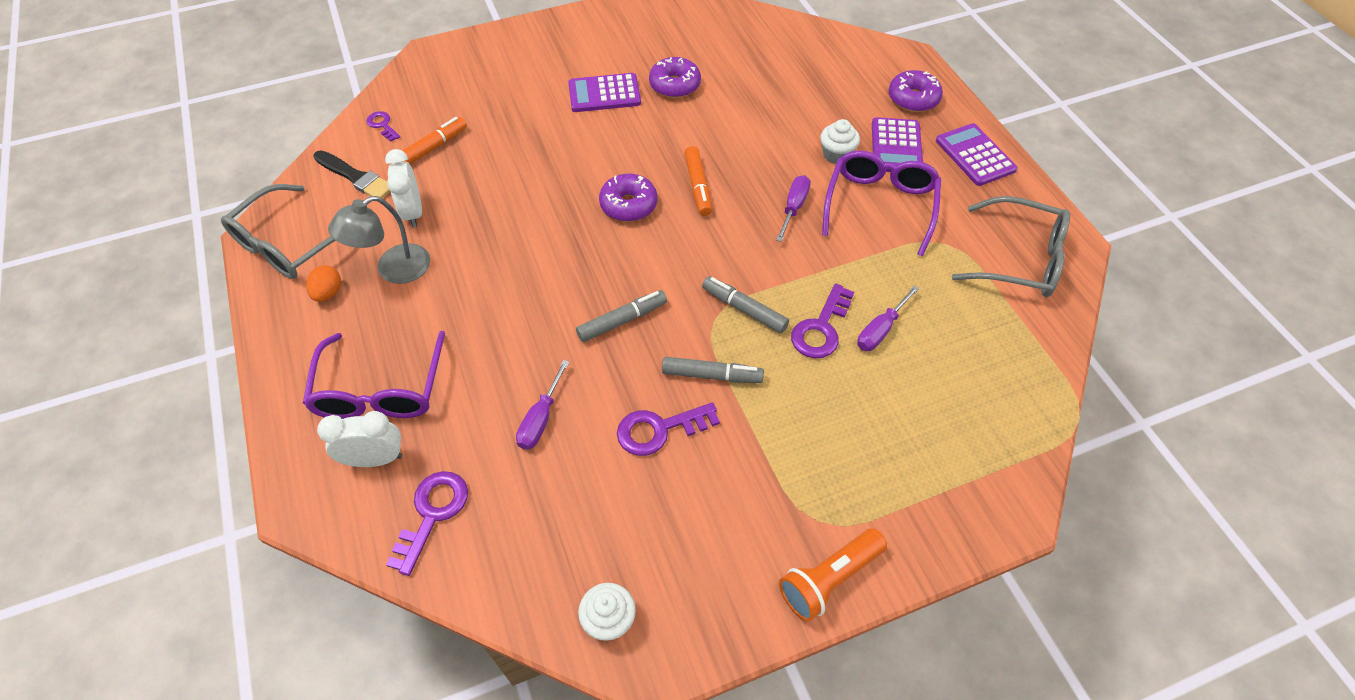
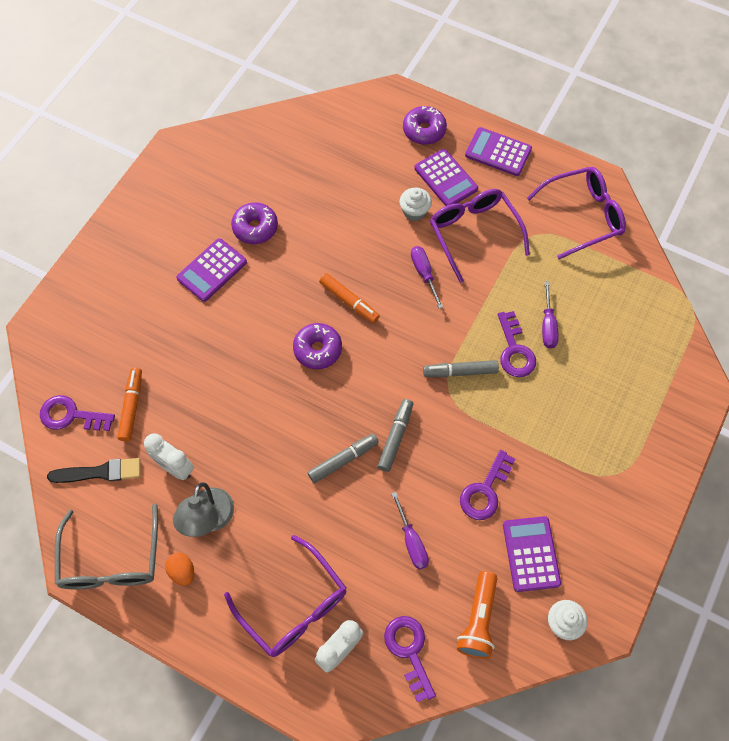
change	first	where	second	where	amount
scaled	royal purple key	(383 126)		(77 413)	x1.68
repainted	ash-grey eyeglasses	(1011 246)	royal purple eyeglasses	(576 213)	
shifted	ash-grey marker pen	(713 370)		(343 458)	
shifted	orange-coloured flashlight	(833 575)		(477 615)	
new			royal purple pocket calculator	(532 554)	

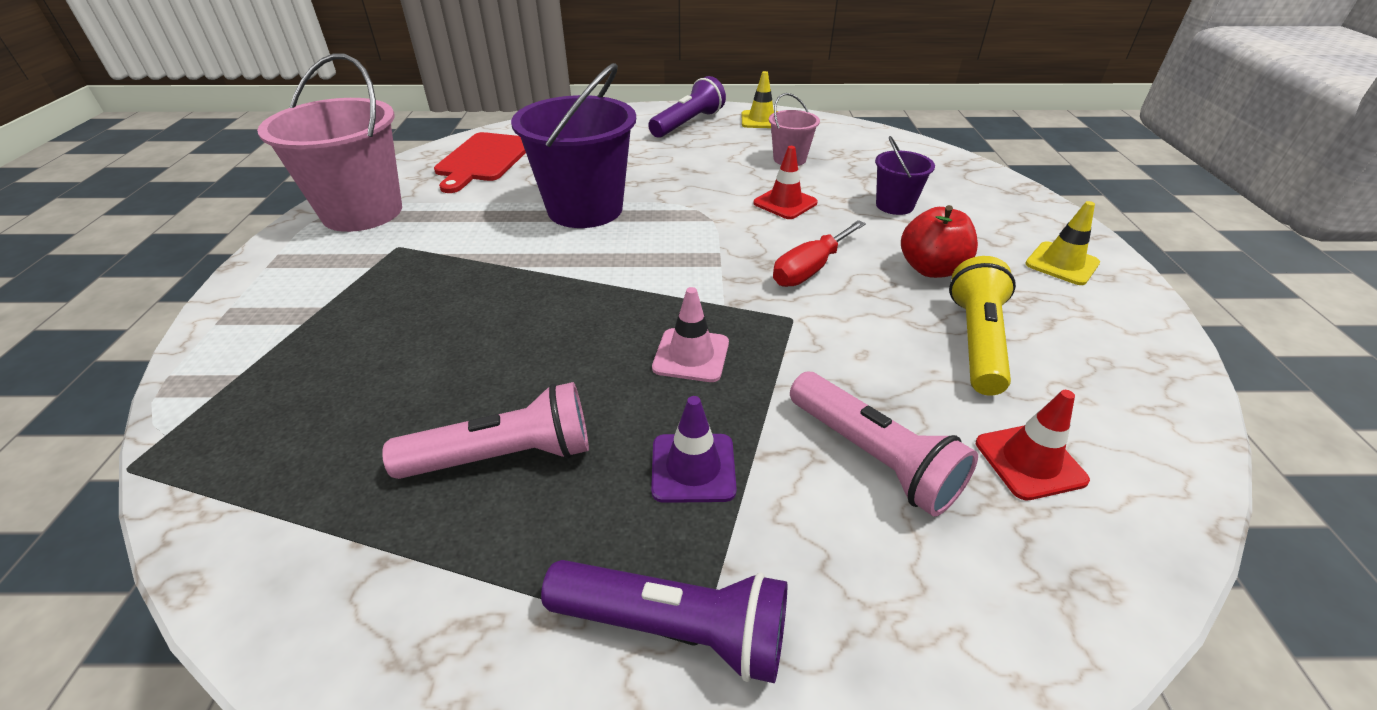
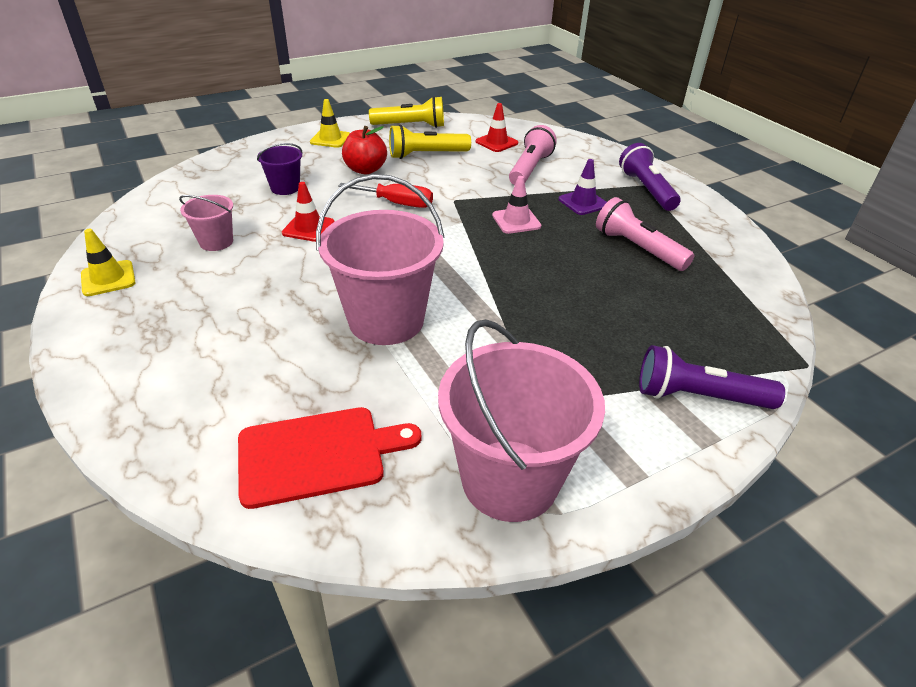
change	first	where	second	where	amount
repainted	royal purple pail	(573 145)	rosy pail	(380 259)	
shifted	royal purple flashlight	(687 107)		(712 377)	
new			bright yellow flashlight	(406 112)	

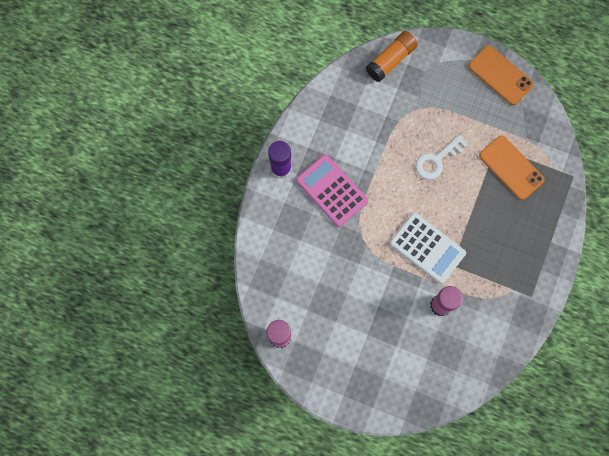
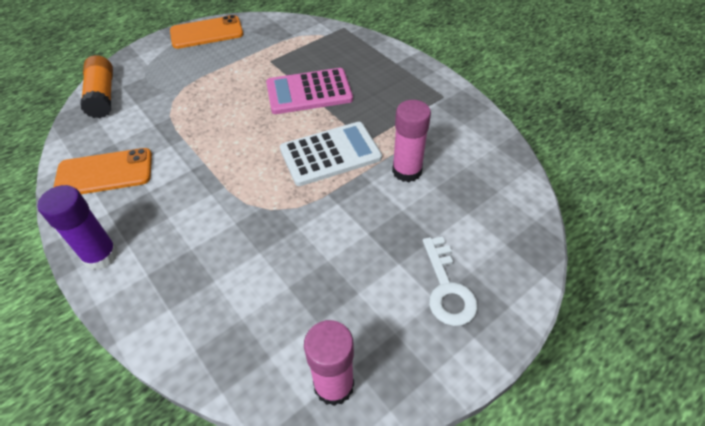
change	first	where	second	where	amount
shifted	white key	(441 157)		(450 281)	
shifted	orange-coloured smartphone	(512 168)		(102 171)	
shifted	rosy pocket calculator	(332 190)		(309 91)	

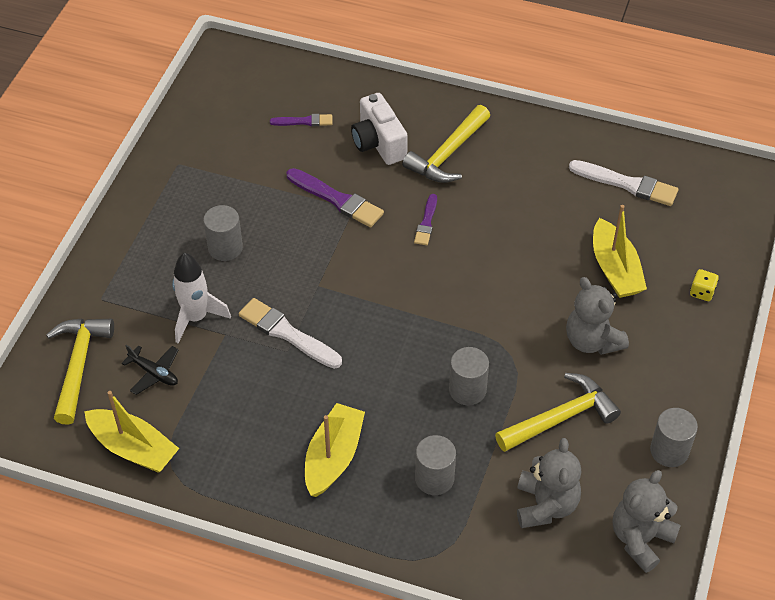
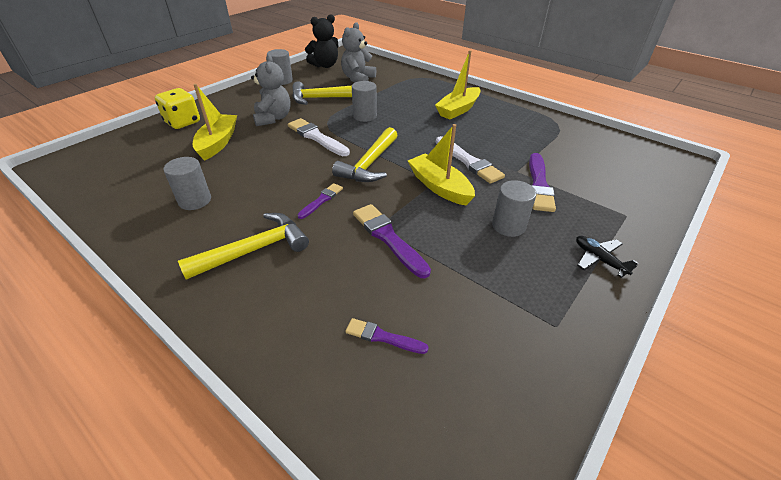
change	first	where	second	where	amount
gone	white compact camera	(379 129)			
shifted	white paintbrush	(623 183)		(319 137)	
swapped	white spaceship	(201 298)	royal purple paintbrush	(542 182)	
scaled	bright yellow game die	(704 285)		(177 108)	x1.87
shifted	bright yellow hammer	(80 371)		(365 154)	
shifted	ebony toy plane	(150 370)		(607 257)	
shifted	bright yellow sailboat	(131 432)		(441 164)	
shifted	ash-grey cylinder	(435 465)		(187 183)	
repainted	ash-grey teddy bear	(647 521)	ebony teddy bear	(321 41)	

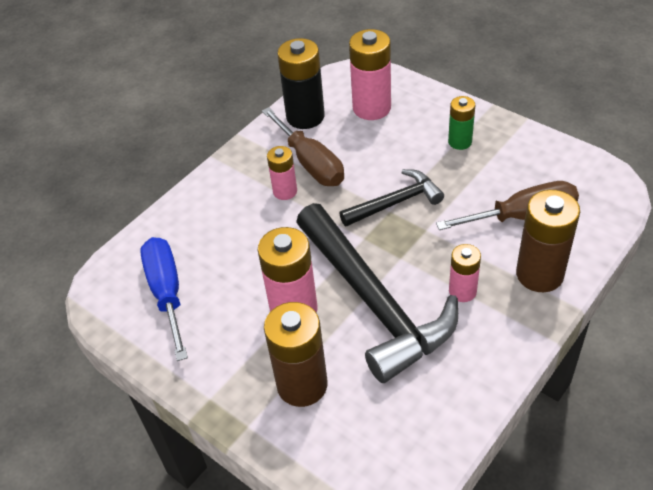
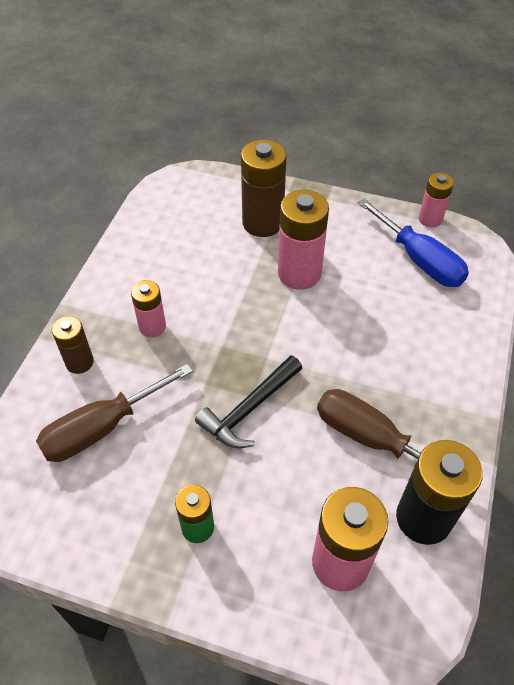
change	first	where	second	where	amount
shifted	rosy battery	(282 173)		(436 200)	
scaled	brown battery	(548 241)		(73 345)	x0.58
gone	ebony hammer	(377 293)			

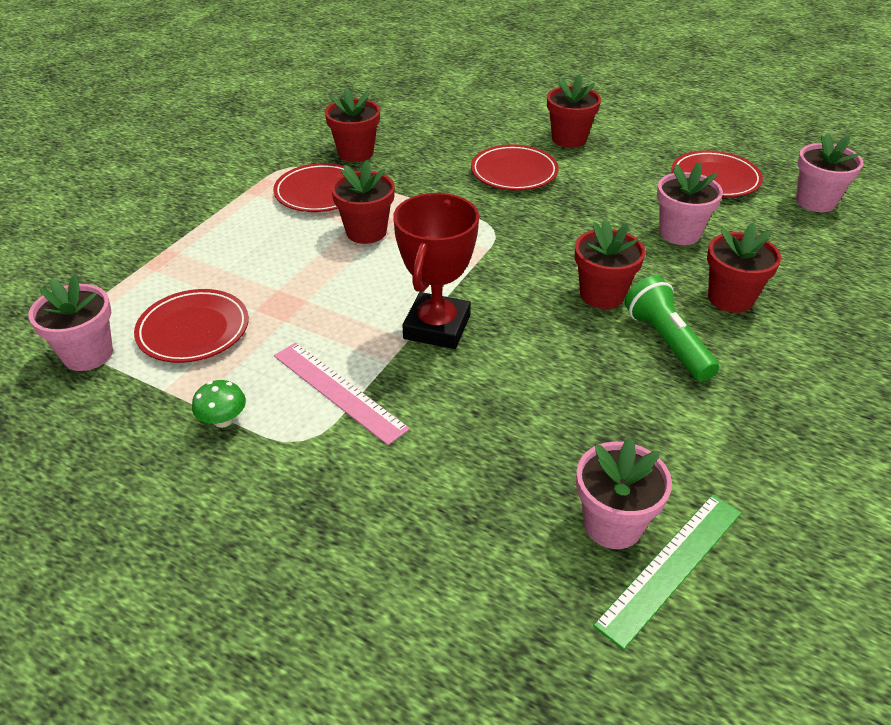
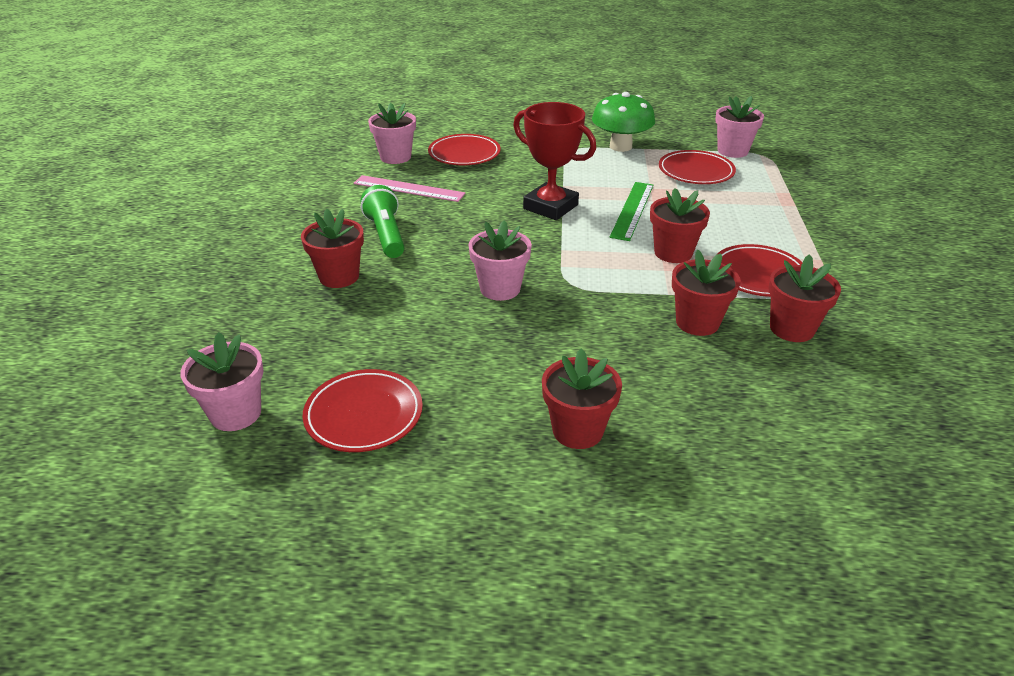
change	first	where	second	where	amount
shifted	scarlet dinner plate	(515 167)		(464 149)	
shifted	rosy flower pot	(690 203)		(500 261)	
rotated	scarlet award cup	(436 271)		(554 161)	45 degrees counterclockwise
shifted	scarlet flower pot	(610 264)		(706 293)	
rotated	green flashlight	(671 329)		(383 221)	150 degrees counterclockwise
shifted	rosy ruler	(342 394)		(409 188)	
scaled	green fungus	(219 404)		(623 122)	x2.08
shifted	green ruler	(667 572)		(632 211)	

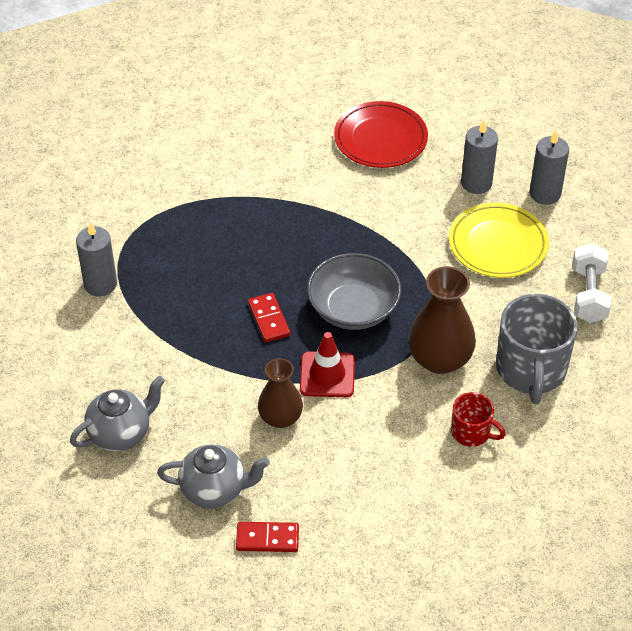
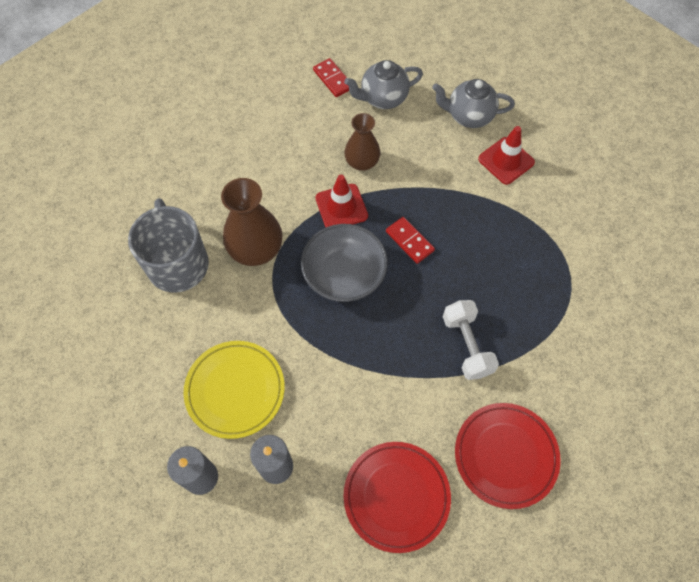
change	first	where	second	where	amount
gone	ash-grey wax candle	(96 259)			
shifted	white hand weight	(591 283)		(471 340)	
rotated	ash-grey china teapot	(117 413)		(473 103)	60 degrees clockwise
gone	scarlet coffee mug	(478 419)			
rotated	scarlet domino piece	(267 537)		(331 77)	75 degrees clockwise
new			scarlet safety cone	(506 155)	
new			scarlet dinner plate	(508 456)	

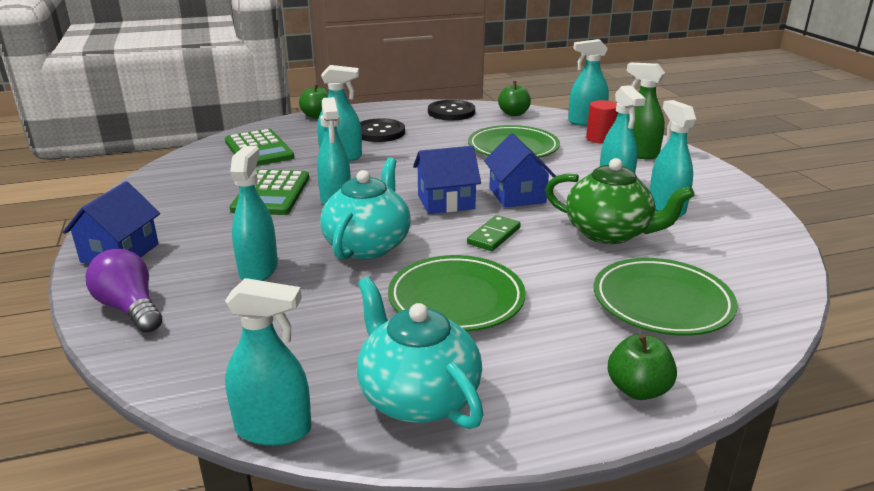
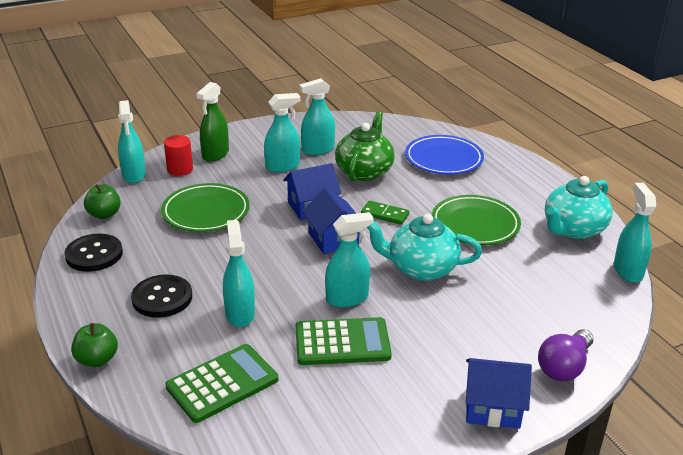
change	first	where	second	where	amount
gone	teal spray bottle	(254 213)			
repainted	green dinner plate	(665 297)	blue dinner plate	(444 155)	
gone	green toy apple	(642 367)			

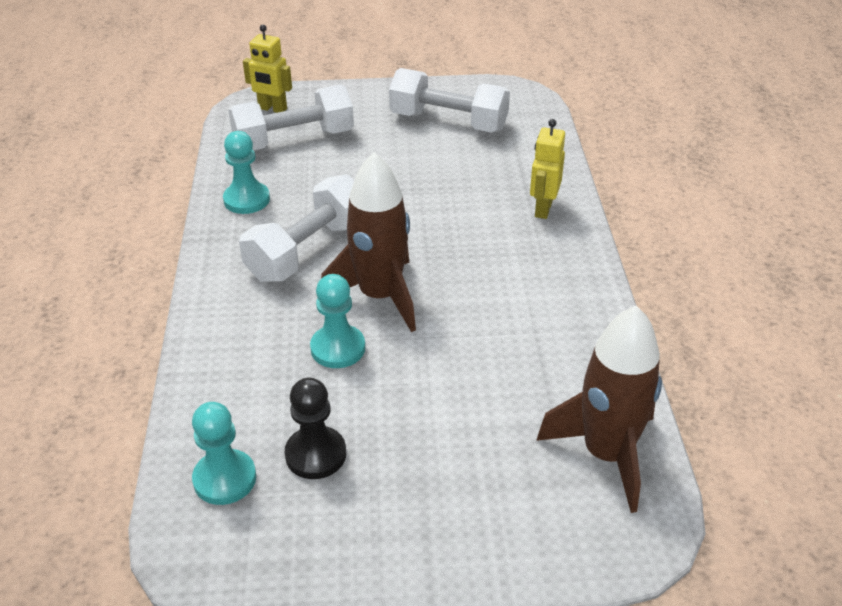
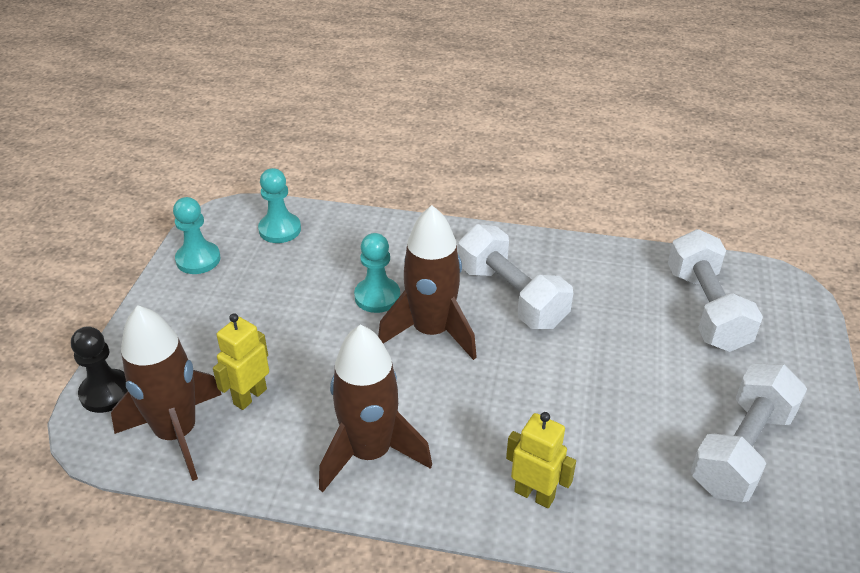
change	first	where	second	where	amount
shifted	bright yellow robot figure	(267 69)		(241 361)	
shifted	teal game pawn	(246 172)		(197 235)	
shifted	ebony game pawn	(315 428)		(99 370)	
new			brown spaceship	(375 408)	

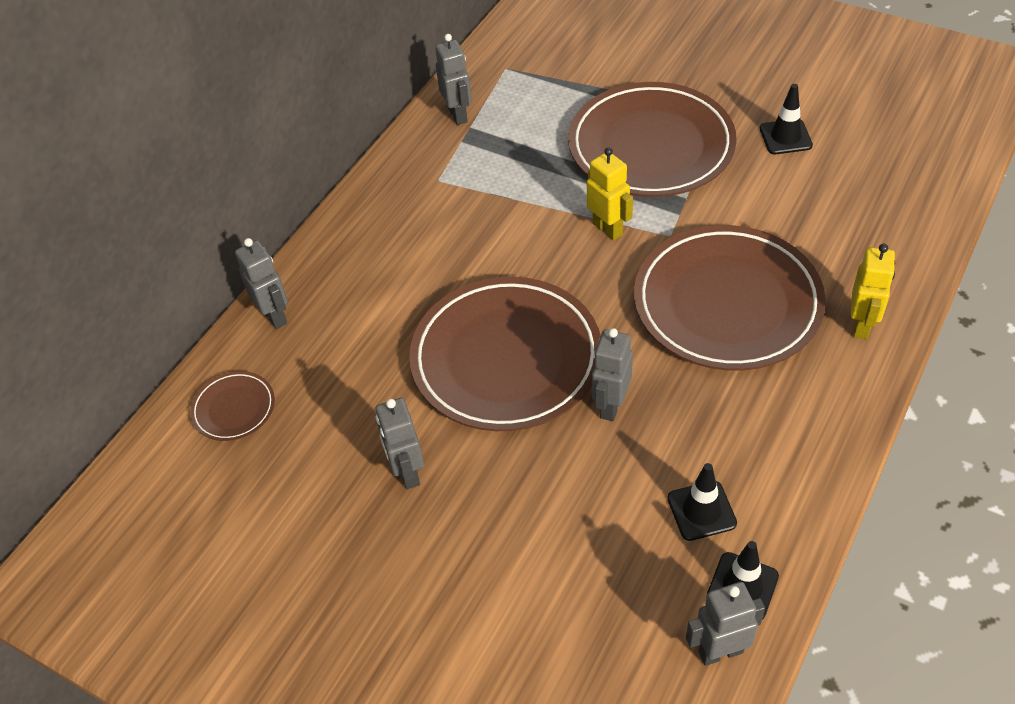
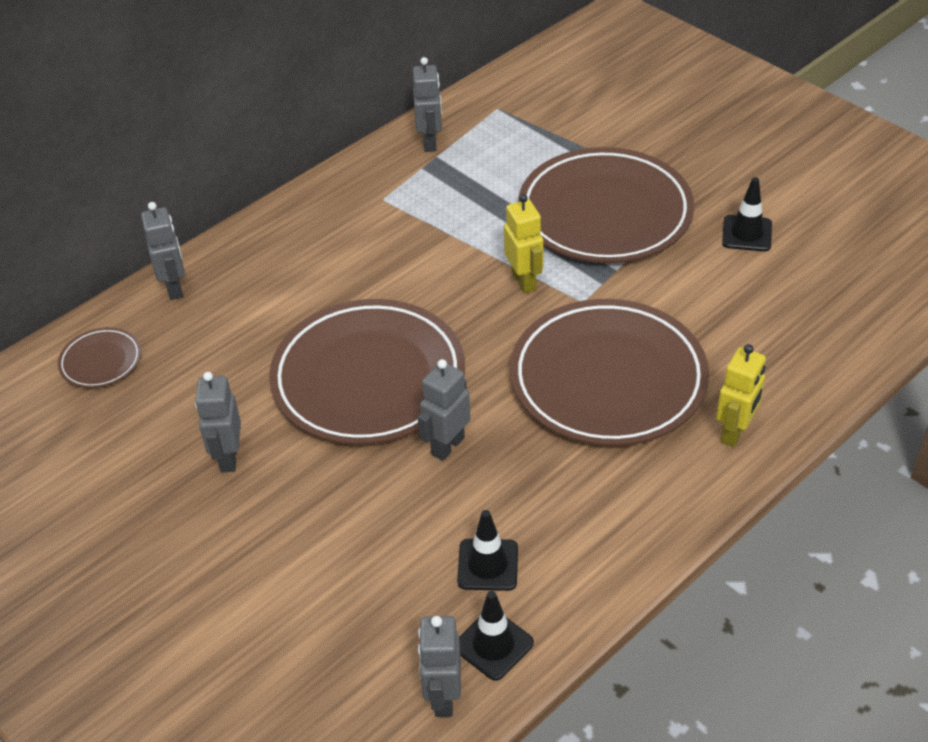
change	first	where	second	where	amount
rotated	ash-grey robot figure	(725 624)		(439 666)	90 degrees counterclockwise

